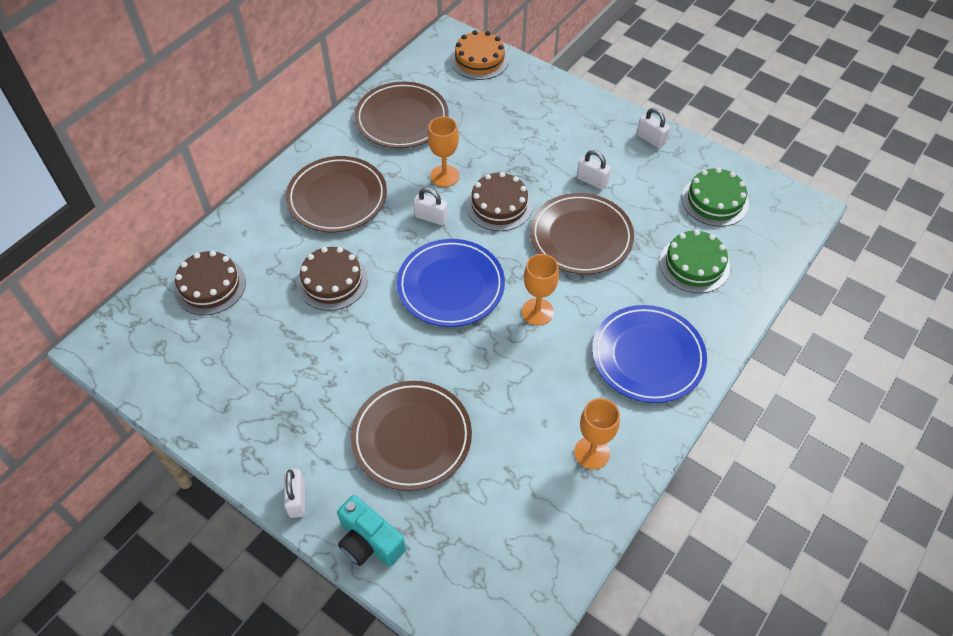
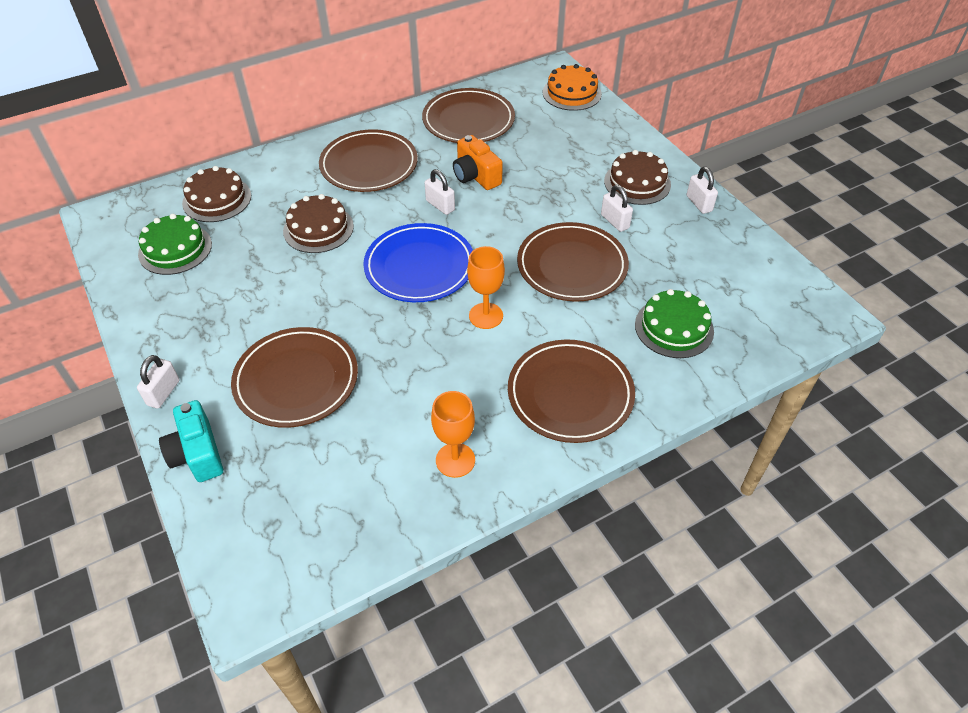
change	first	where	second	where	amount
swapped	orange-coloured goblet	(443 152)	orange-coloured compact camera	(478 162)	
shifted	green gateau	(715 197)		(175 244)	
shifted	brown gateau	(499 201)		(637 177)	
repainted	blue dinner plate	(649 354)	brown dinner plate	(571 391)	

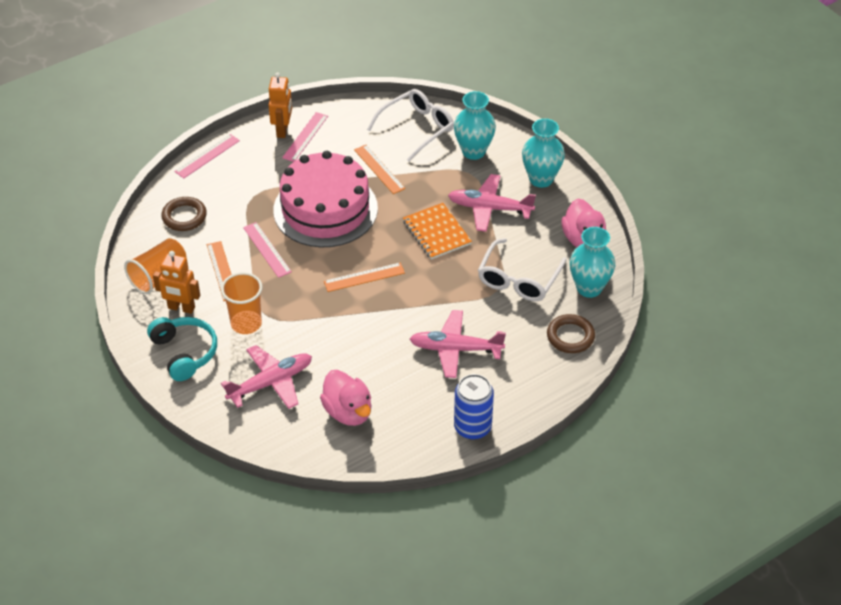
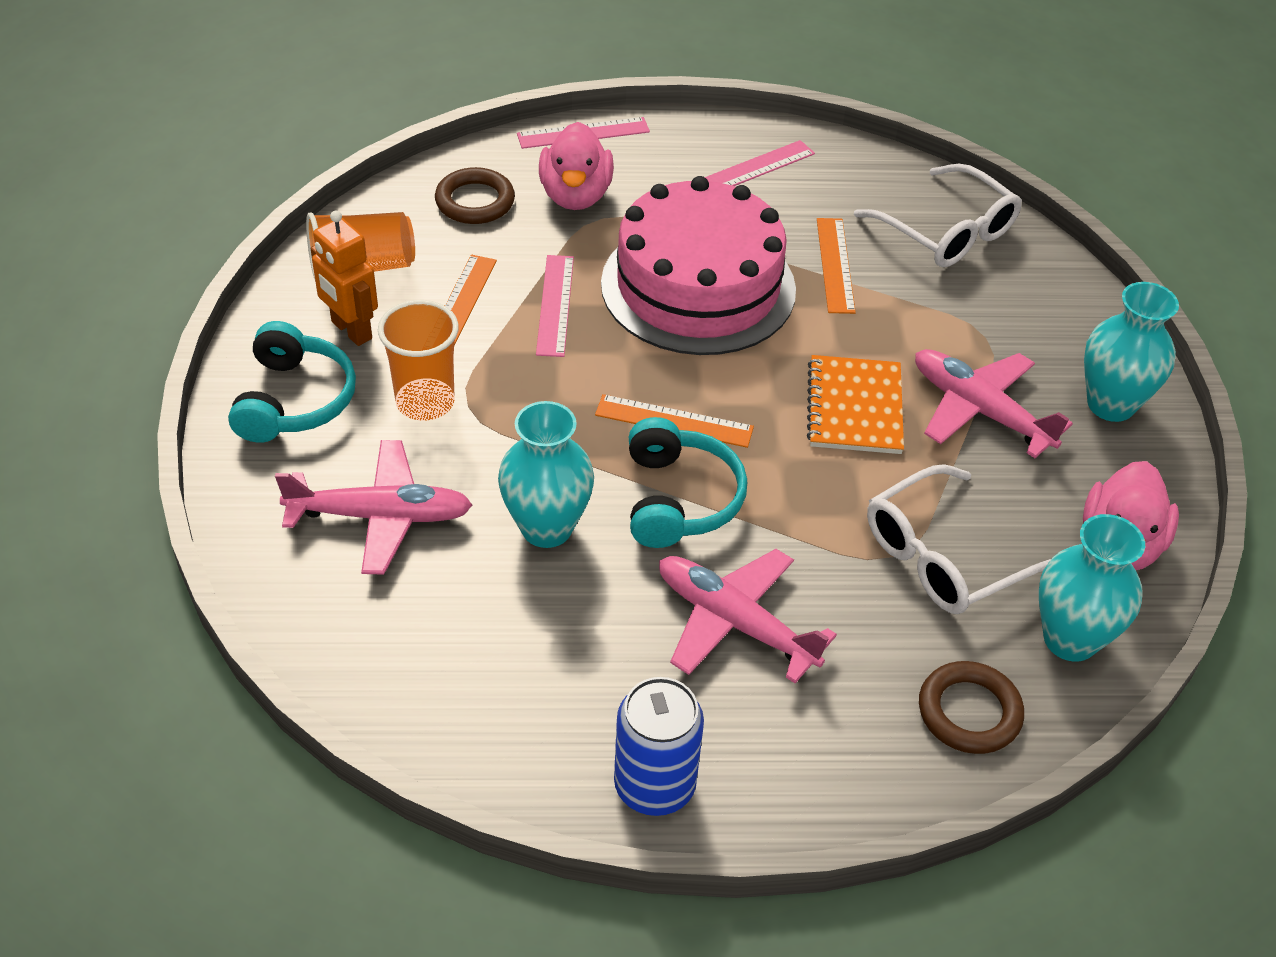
change	first	where	second	where	amount
gone	orange-coloured robot figure	(280 105)			
rotated	white eyeglasses	(410 125)		(938 215)	60 degrees clockwise
shifted	teal flower vase	(475 125)		(546 474)	
shifted	rosy rubber duck	(345 398)		(576 166)	
new			teal headset	(688 482)	

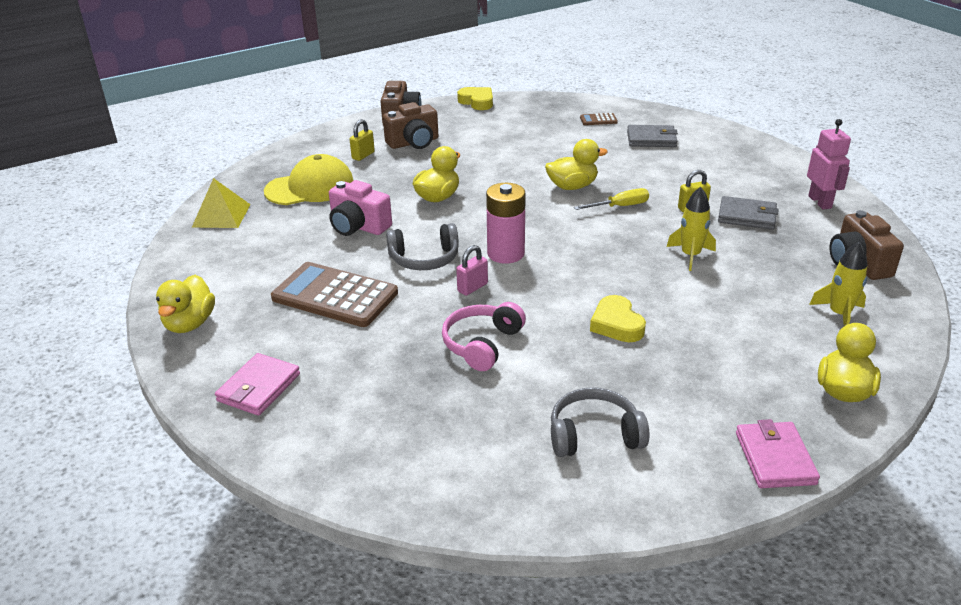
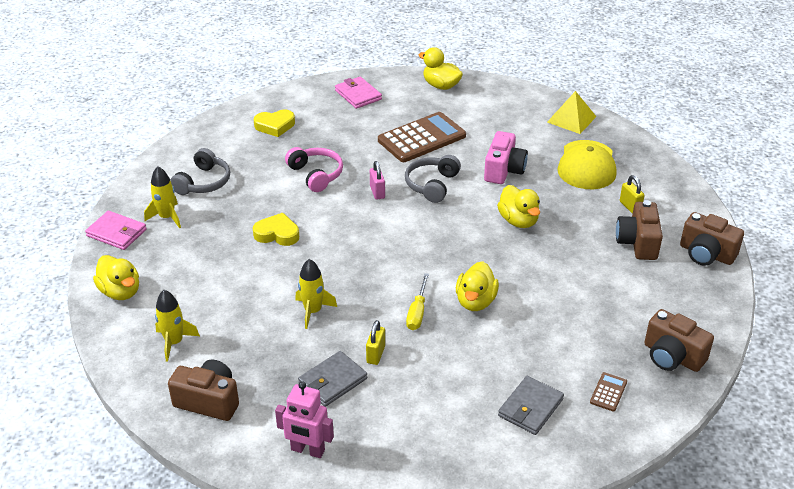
change	first	where	second	where	amount
shifted	bright yellow love heart	(475 98)		(274 123)	
rotated	rosy compact camera	(360 208)		(506 157)	135 degrees clockwise
gone	rosy battery	(506 223)			
new			bright yellow spaceship	(162 197)	
new			brown compact camera	(679 340)	

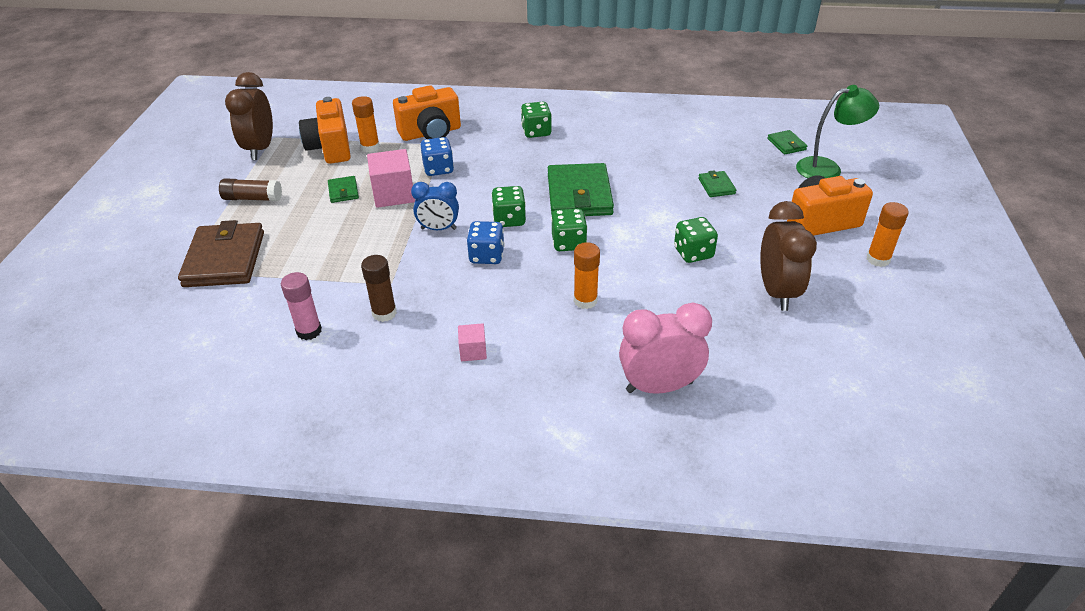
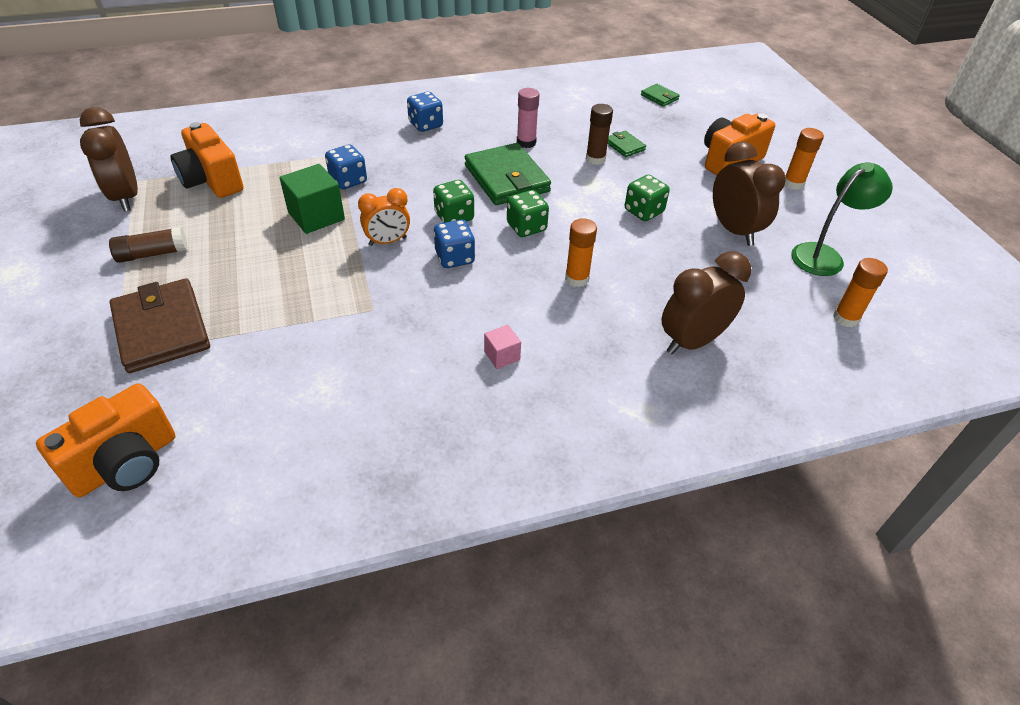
change	first	where	second	where	amount
shifted	orange-coloured compact camera	(427 113)		(105 440)	
shifted	green lamp	(837 131)		(842 219)	
shifted	orange-coloured glue	(366 124)		(860 292)	
repainted	green game die	(536 120)	blue game die	(425 112)	
repainted	rosy solid cube	(391 178)	green solid cube	(312 199)	
gone	green billfold	(343 189)			
repainted	blue alarm clock	(435 206)	orange-coloured alarm clock	(384 217)	
shifted	brown glue	(379 288)		(599 134)	
shifted	rosy glue	(301 306)		(528 118)	
repainted	rosy alarm clock	(665 348)	brown alarm clock	(706 303)	

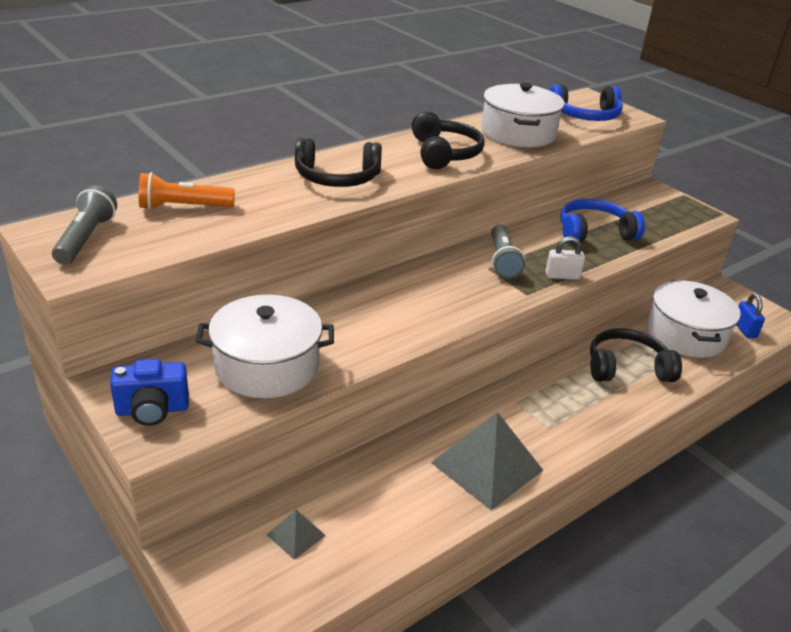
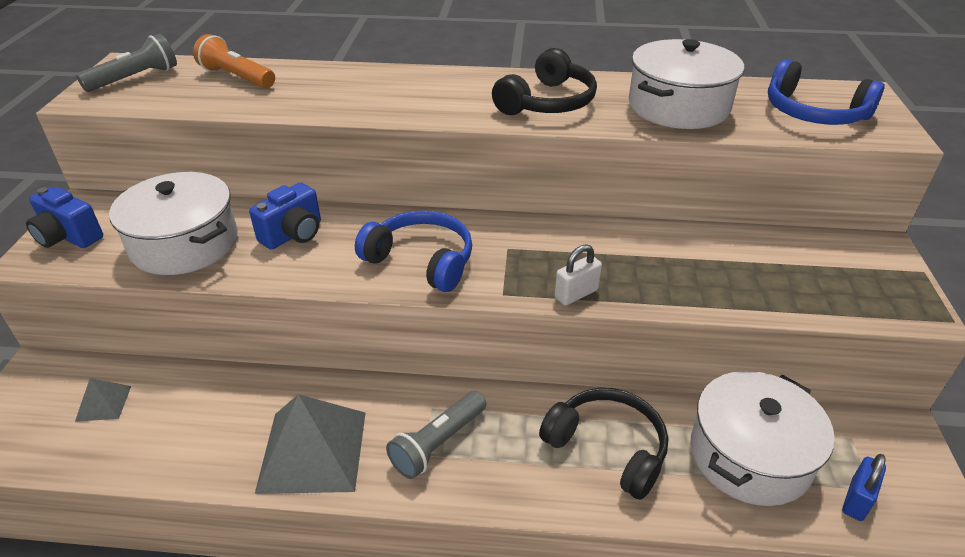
change	first	where	second	where	amount
gone	ebony headset	(338 162)			
shifted	blue headset	(602 221)		(413 251)	
shifted	ash-grey flashlight	(508 252)		(436 435)	
rotated	white small lock	(565 258)		(578 275)	75 degrees counterclockwise
new			blue compact camera	(285 216)	

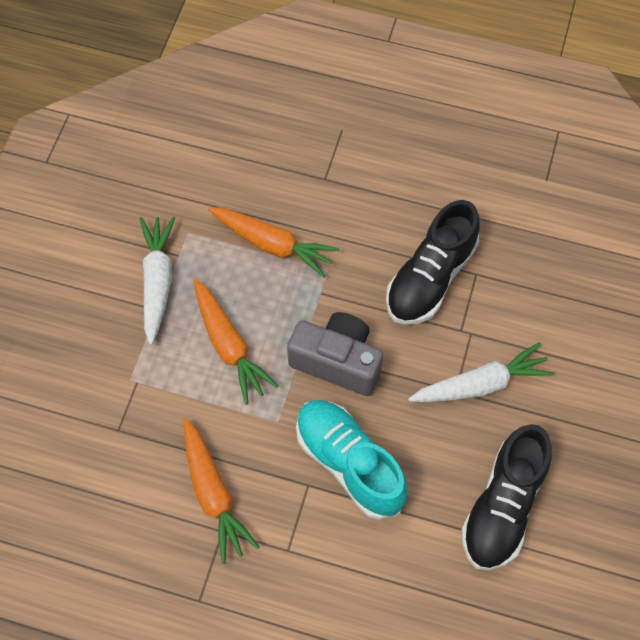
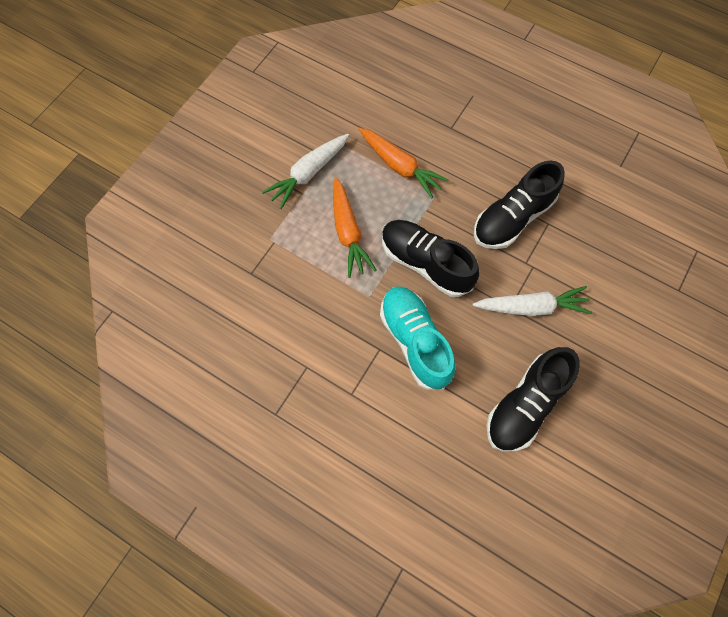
change	first	where	second	where	amount
rotated	white toy carrot	(157 280)		(305 171)	150 degrees counterclockwise
swapped	ash-grey compact camera	(335 354)	ebony shoe	(430 258)	
gone	orange-coloured toy carrot	(222 491)			

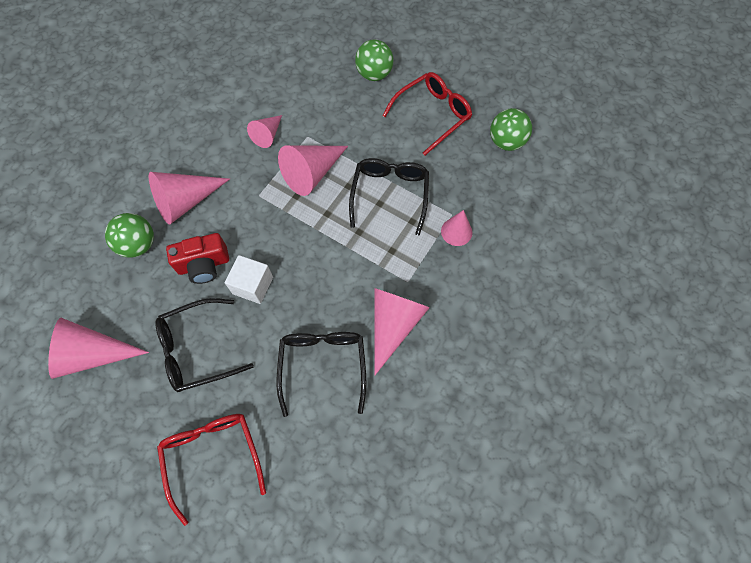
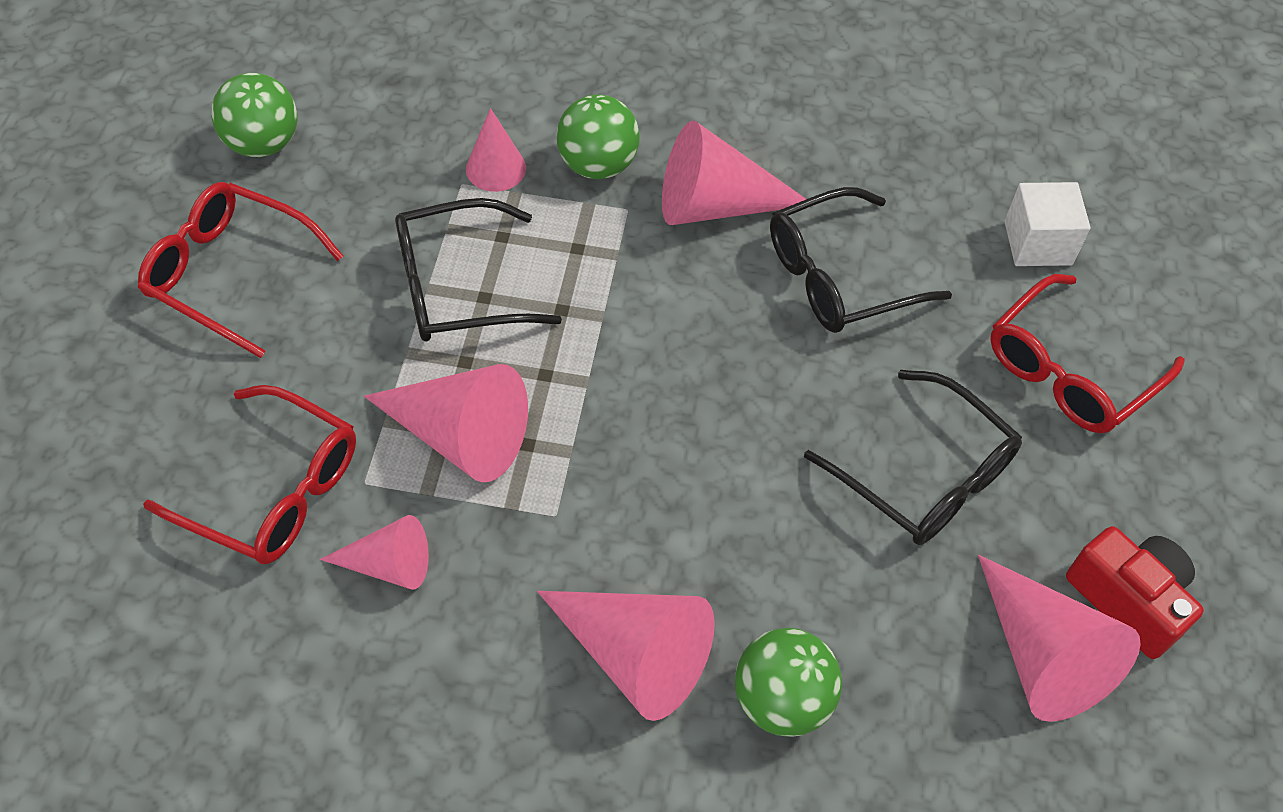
change	first	where	second	where	amount
shifted	green sphere	(374 60)		(598 137)	
shifted	scarlet compact camera	(197 258)		(1135 592)	
shifted	white solid cube	(249 279)		(1047 224)	
new			scarlet eyeglasses	(249 474)	

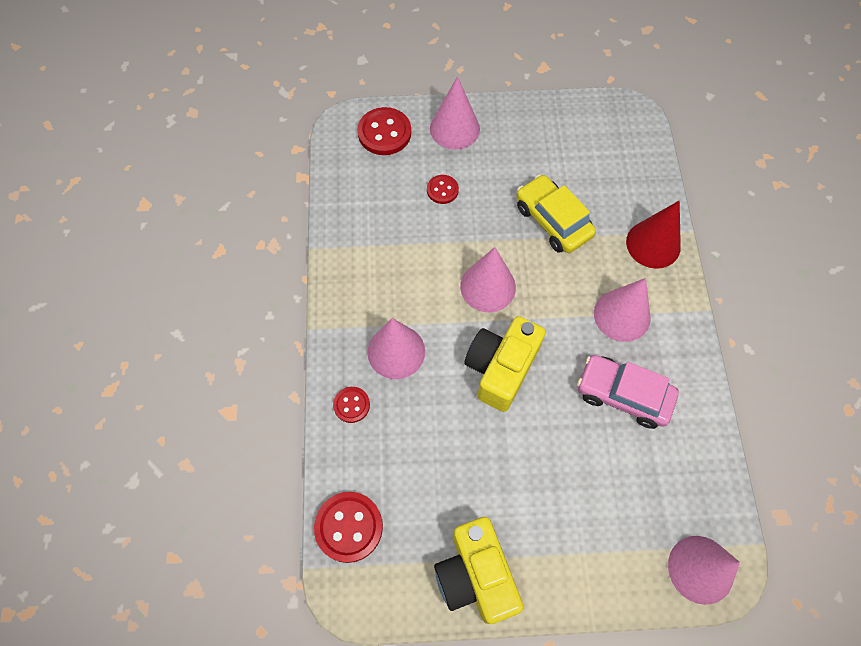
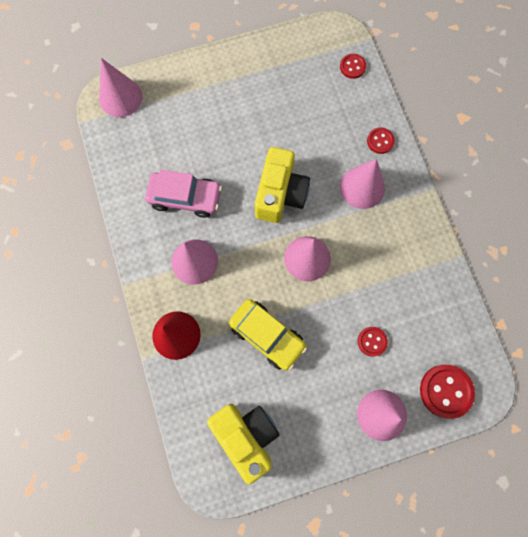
change	first	where	second	where	amount
scaled	scarlet sewing button	(348 527)		(353 66)	x0.57
shifted	bright yellow compact camera	(478 570)		(243 444)	

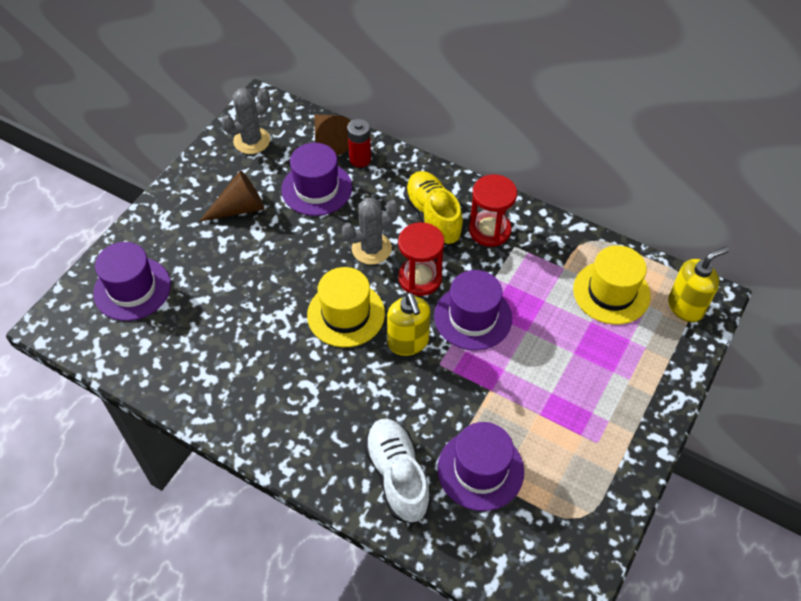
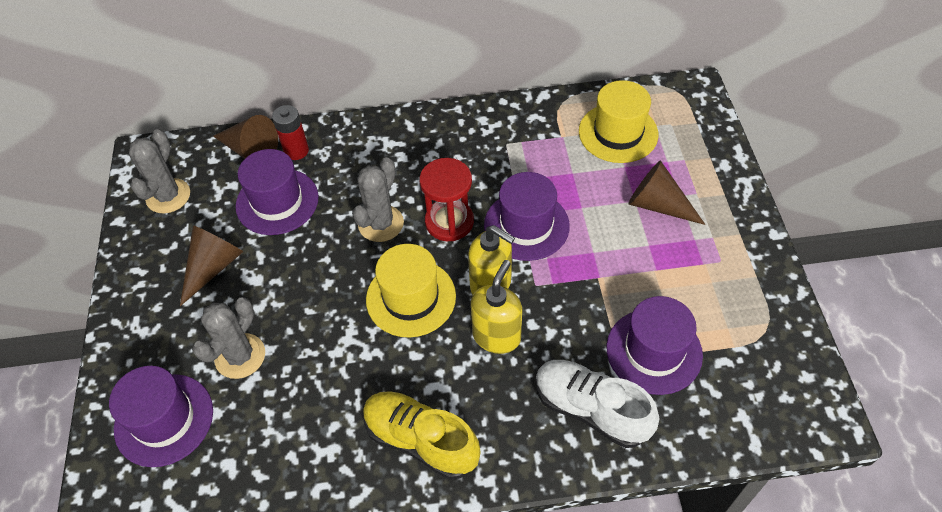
change	first	where	second	where	amount
shifted	bright yellow shoe	(433 208)		(422 435)	
gone	scarlet sandglass	(493 210)			
shifted	bright yellow soap pump	(698 284)		(496 307)	
new			brown cone shape	(667 193)	
new			ash-grey cactus	(228 338)	

